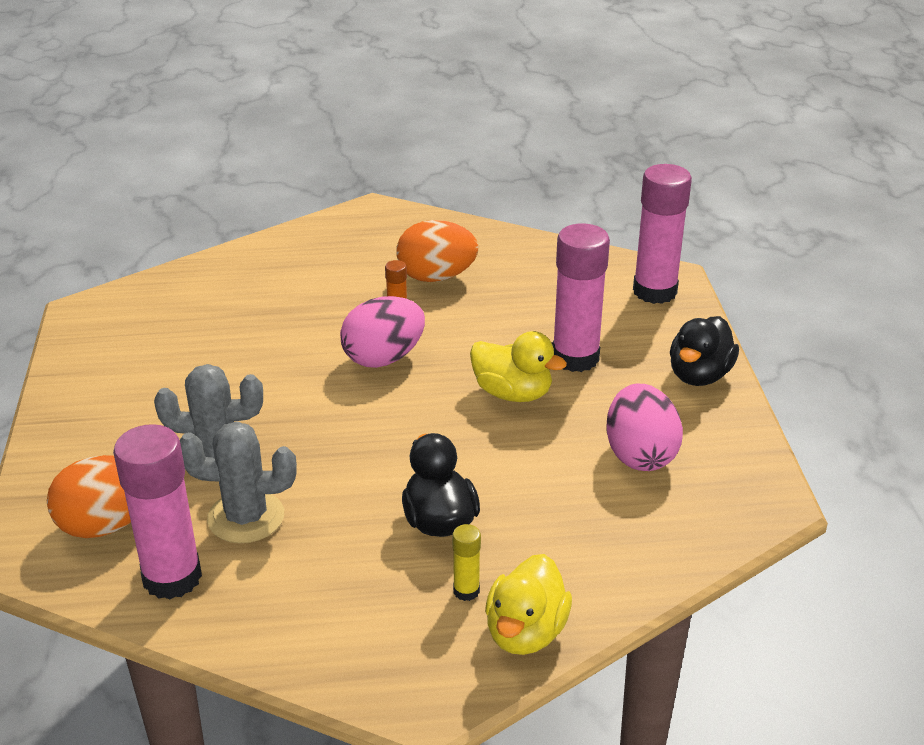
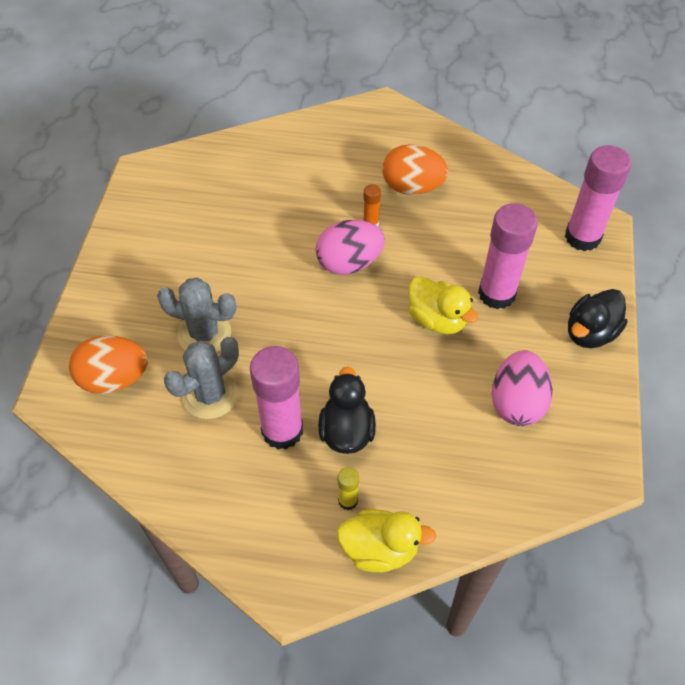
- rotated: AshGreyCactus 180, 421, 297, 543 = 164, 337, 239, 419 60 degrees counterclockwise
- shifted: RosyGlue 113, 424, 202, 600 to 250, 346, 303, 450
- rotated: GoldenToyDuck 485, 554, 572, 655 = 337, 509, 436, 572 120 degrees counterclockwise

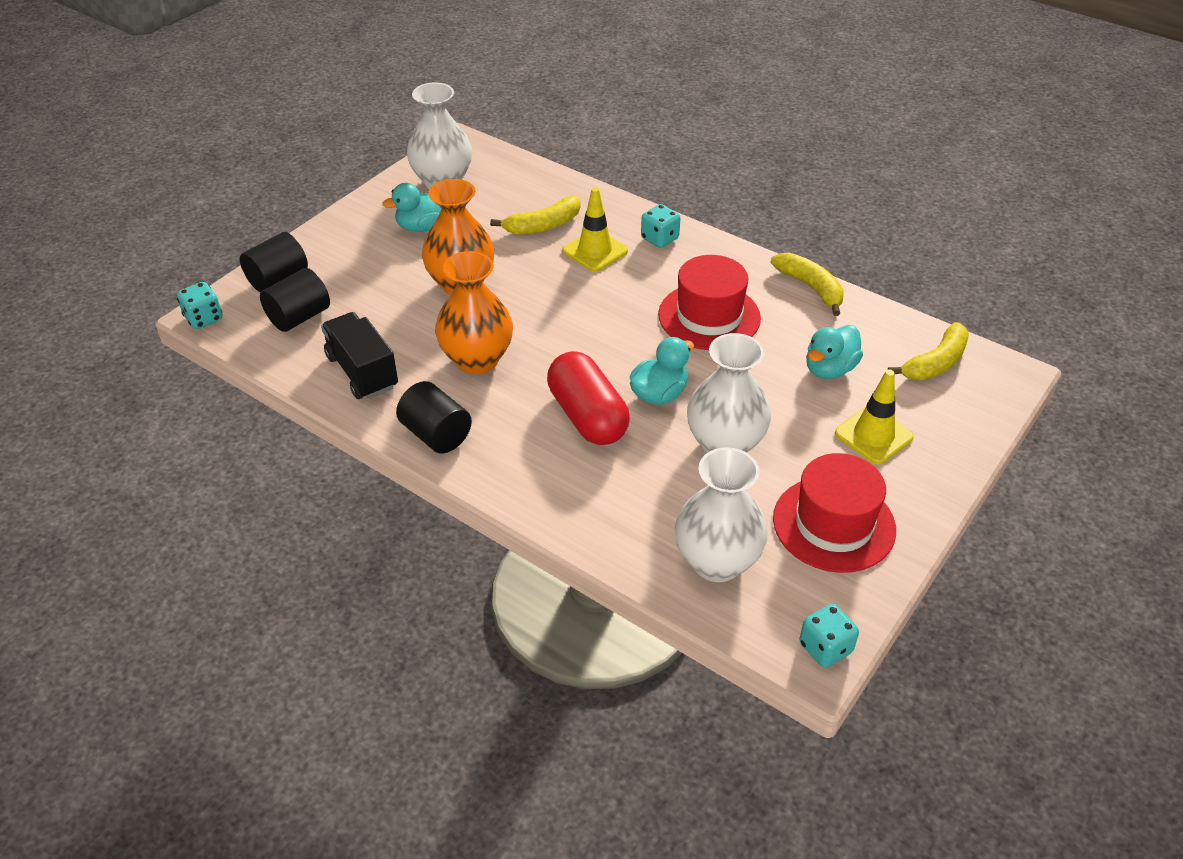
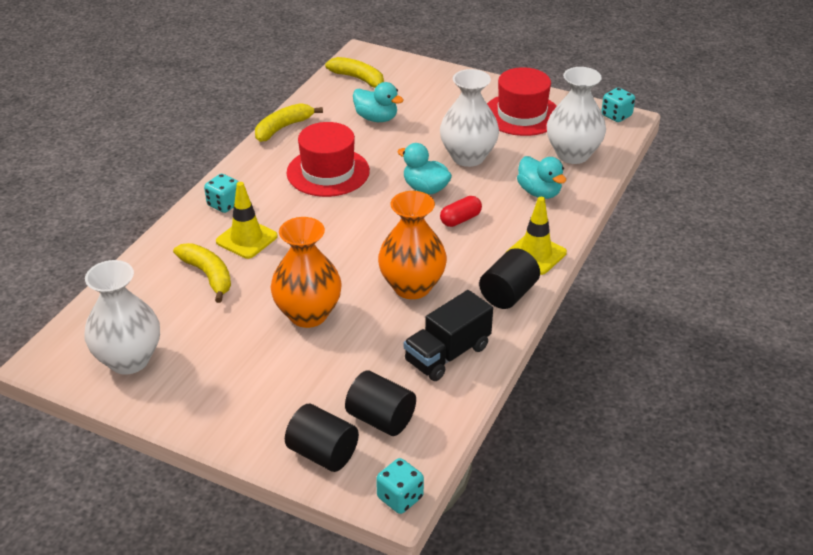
- scaled: CrimsonPill 547, 351, 630, 445 = 440, 196, 482, 227 x0.52
- shifted: GoldenSafetyCone 835, 369, 914, 464 to 505, 197, 567, 275
- shifted: AquaToyDuck 382, 183, 442, 232 to 517, 156, 566, 199

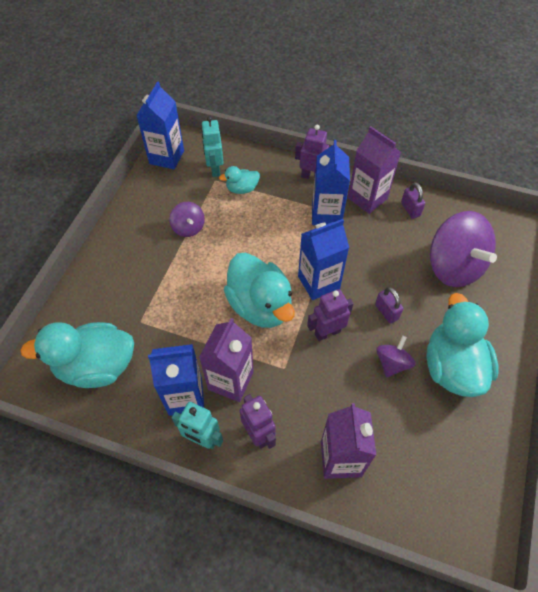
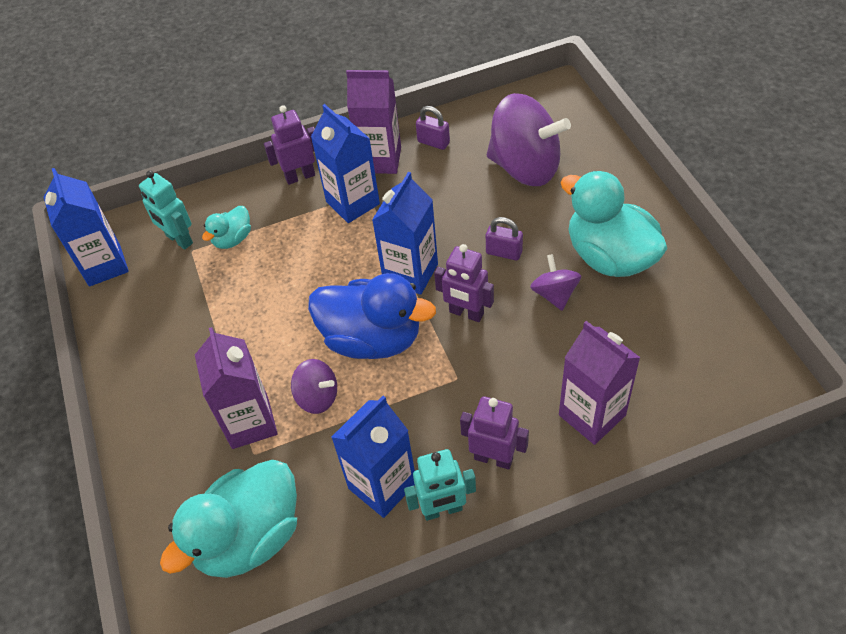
- shifted: PurpleMilkCarton 199, 318, 254, 402 to 195, 327, 278, 449
- shifted: PurpleSpinningTop 170, 202, 205, 237 to 291, 359, 337, 414
- repainted: AquaToyDuck 224, 253, 295, 328 to BlueToyDuck 308, 273, 436, 359
- rotated: PurpleToyRobot 307, 289, 353, 341 = 434, 244, 494, 322 90 degrees counterclockwise

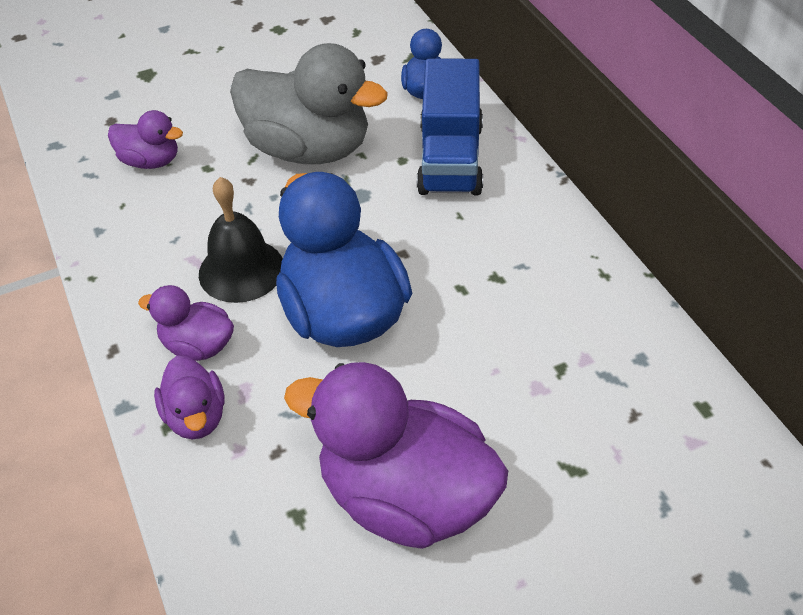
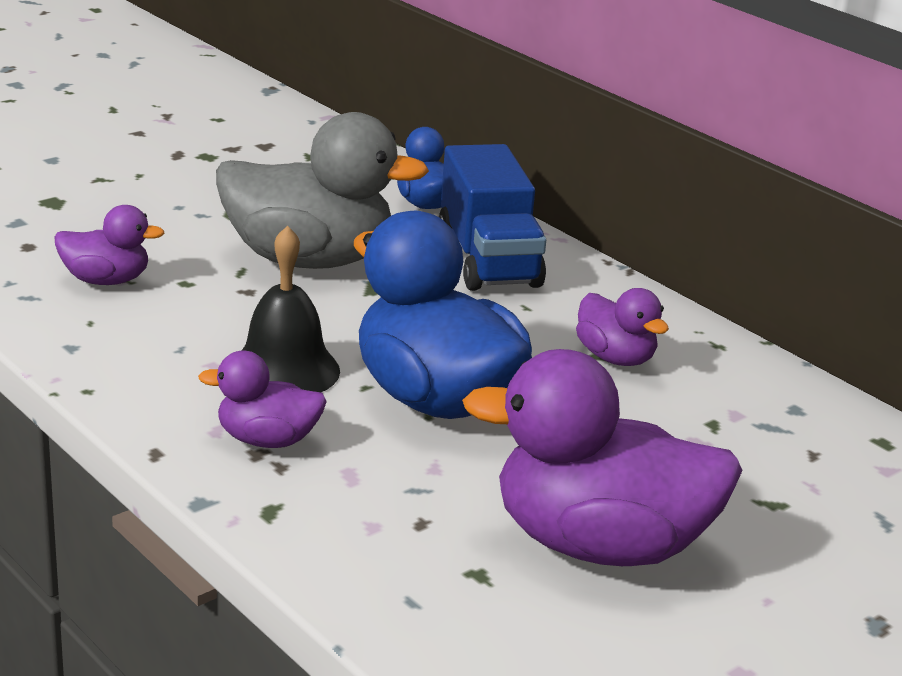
- shifted: PurpleToyDuck 154, 356, 224, 439 to 576, 288, 669, 366

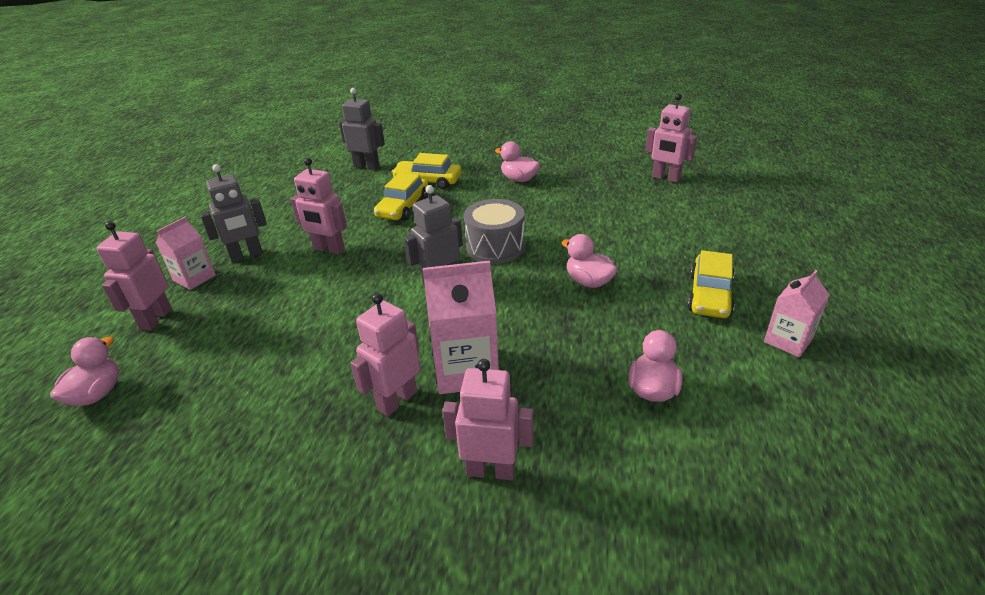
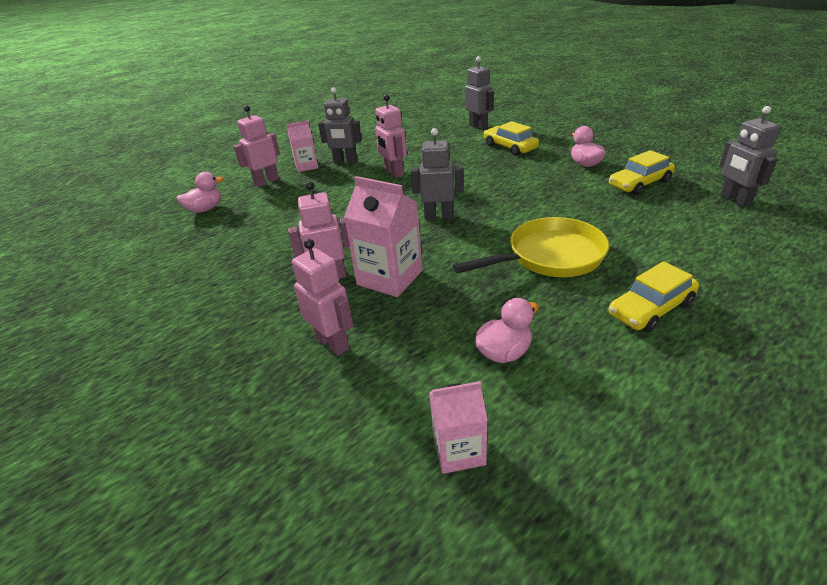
- shifted: RosyMilkCarton 764, 270, 829, 357 to 429, 381, 488, 474
- swapped: RosyToyDuck 562, 234, 617, 288 to GoldenSkillet 453, 217, 609, 277
- shifted: GoldenToyCar 374, 172, 428, 221 to 609, 150, 675, 195
- repainted: RosyToyRobot 645, 93, 697, 183 to AshGreyToyRobot 719, 106, 781, 207
- gone: AshGreySnareDrum 464, 199, 525, 264

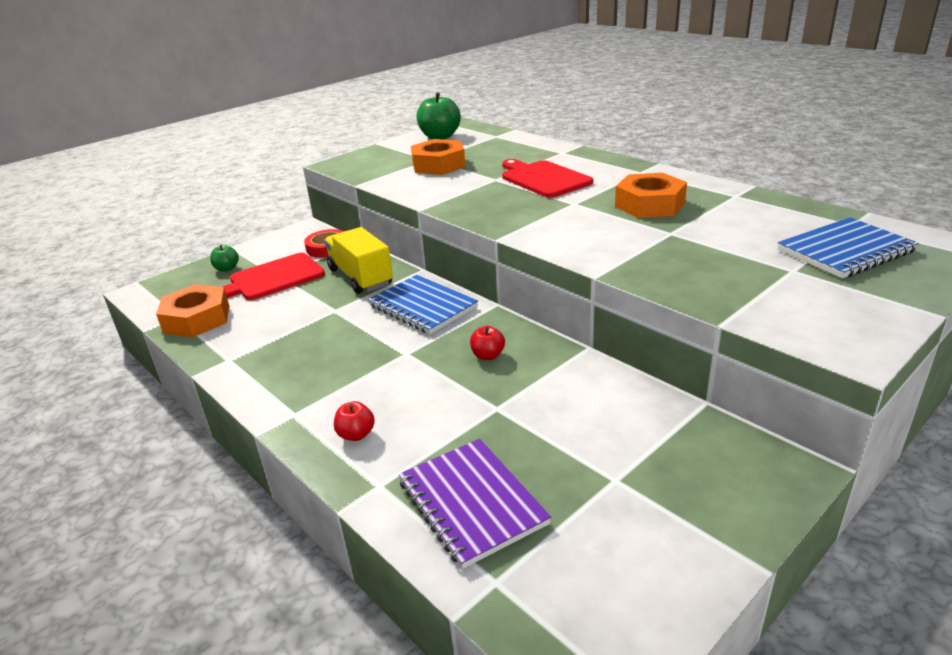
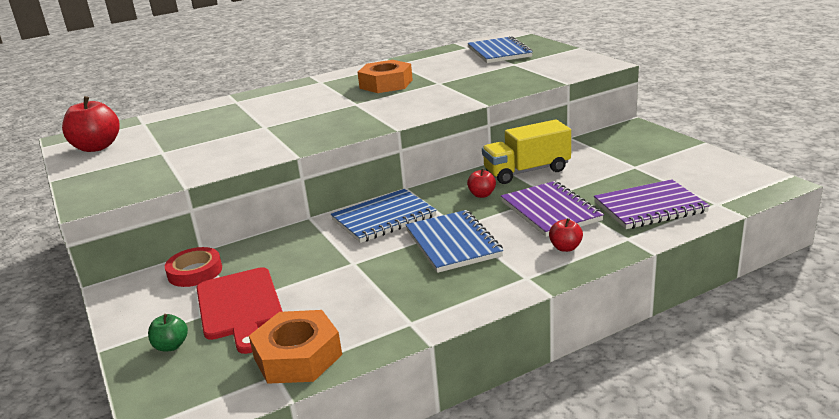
- repainted: GreenApple 416, 92, 461, 140 to CrimsonApple 62, 96, 120, 152
- new: BlueExerciseBook 406, 210, 503, 273
- shifted: GoldenToyTruck 324, 227, 393, 294 to 482, 120, 571, 184
- new: PurpleExerciseBook 501, 181, 604, 237
- gone: BrightOrangeHexNut 411, 139, 466, 175
- gone: CrimsonBreadBoard 502, 159, 593, 198

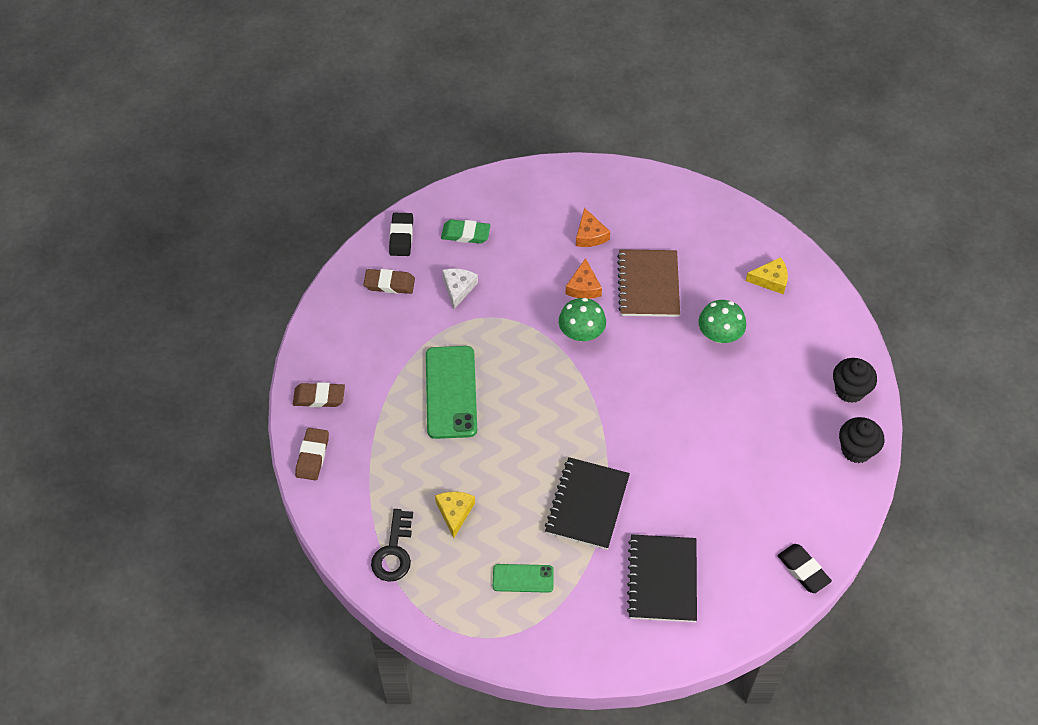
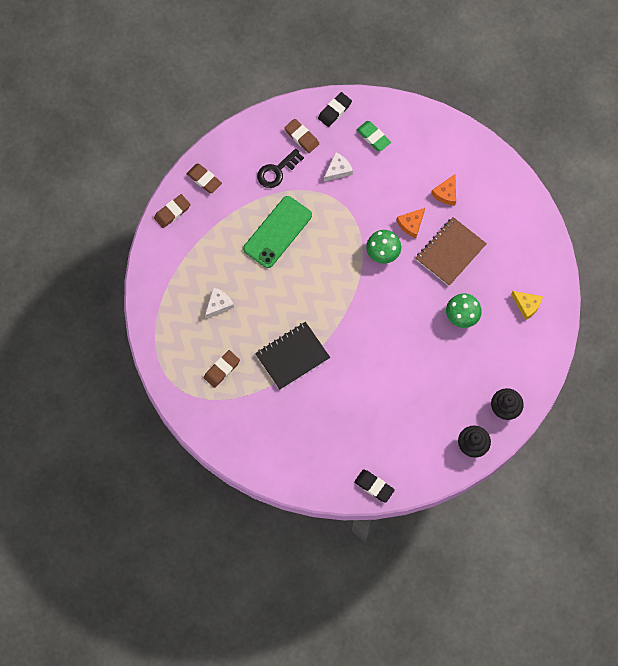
- swapped: GreenMobilePhone 493, 564, 554, 593 to DarkBrownEraser 204, 350, 240, 388
- repainted: GoldenCheeseWedge 435, 492, 475, 538 to PureWhiteCheeseWedge 205, 287, 234, 318
- shifted: JetBlackKey 371, 509, 413, 582 to 257, 149, 304, 188
- rotated: JetBlackEraser 778, 544, 832, 593 = 354, 469, 395, 503 60 degrees counterclockwise
- gone: JetBlackExerciseBook 627, 534, 697, 622

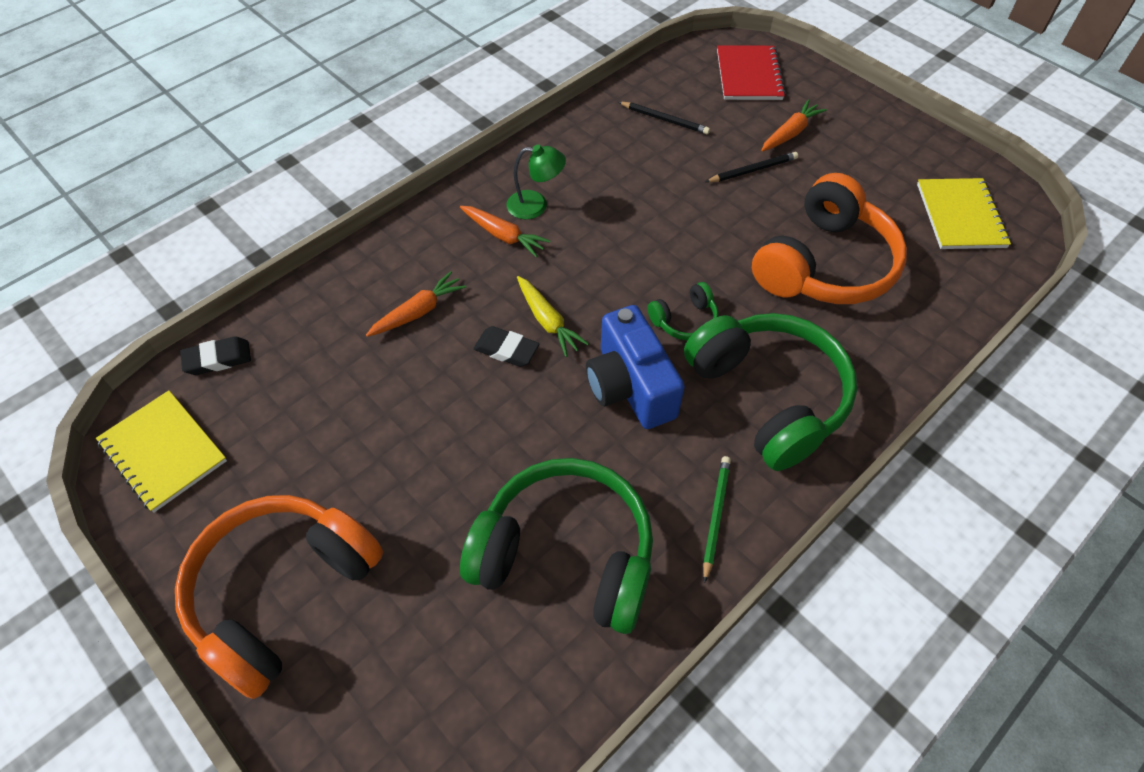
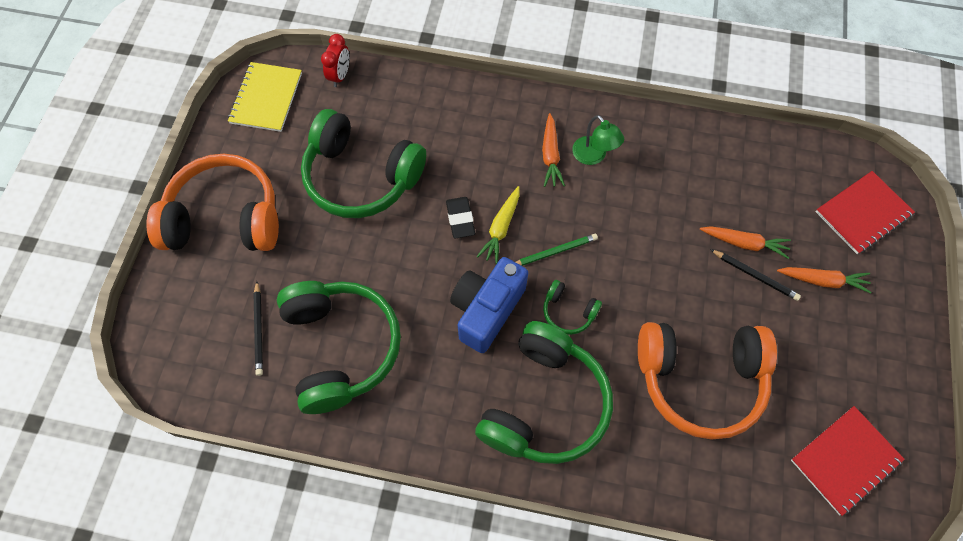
- shifted: JetBlackWoodenPencil 619, 102, 710, 134 to 253, 281, 263, 376
- new: GreenHeadset 301, 109, 426, 218
- swapped: JetBlackEraser 180, 336, 251, 375 to CrimsonClock 321, 34, 349, 87
- shifted: GreenWoodenPencil 703, 456, 731, 583 to 516, 234, 598, 266
- shifted: BrightOrangeCarrot 366, 271, 466, 337 to 700, 226, 791, 259
- repainted: GoldenExerciseBook 917, 178, 1011, 249 to CrimsonExerciseBook 791, 406, 905, 516

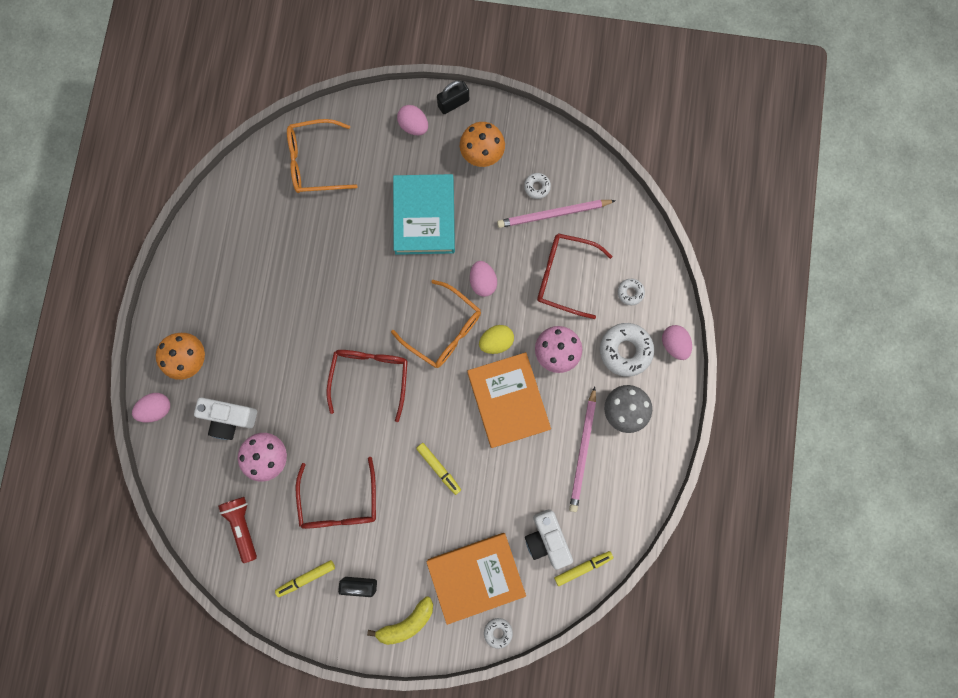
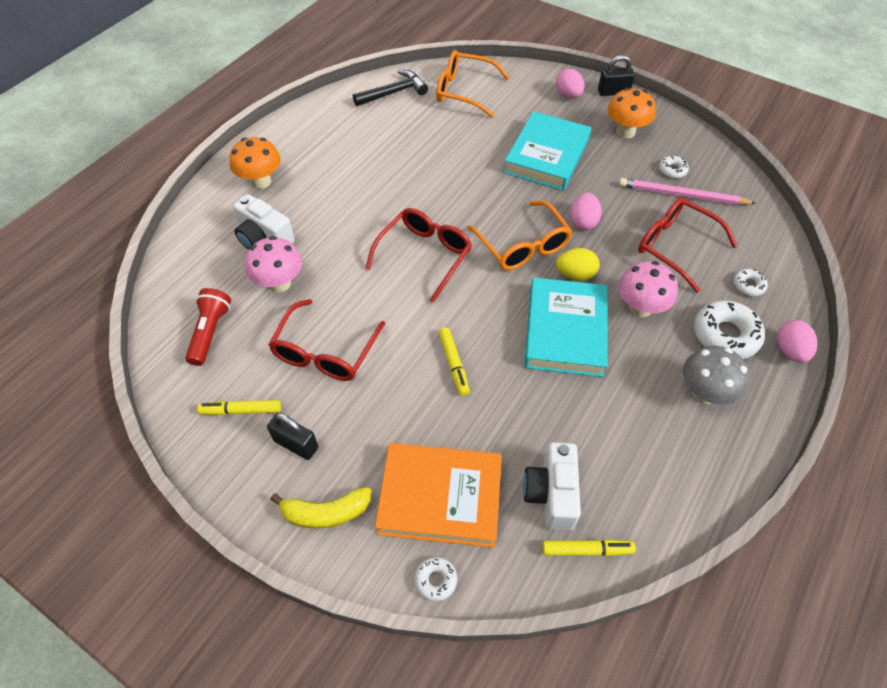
- new: JetBlackHammer 353, 70, 428, 106
- repainted: BrightOrangeHardcover 467, 352, 551, 448 to AquaHardcover 524, 278, 608, 377
- gone: RosyToyEgg 132, 393, 170, 423
- gone: RosyWoodenPencil 569, 386, 596, 512

